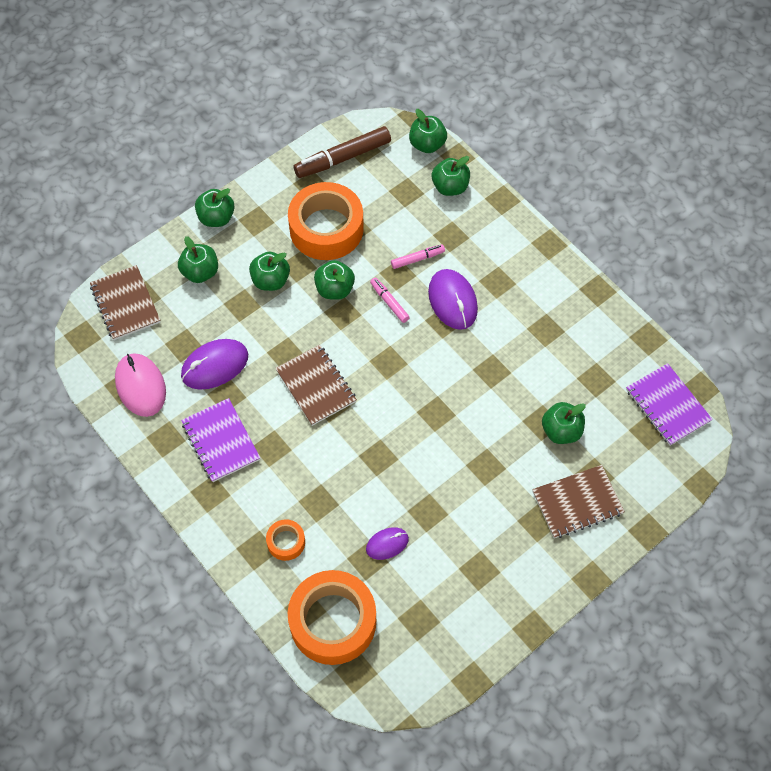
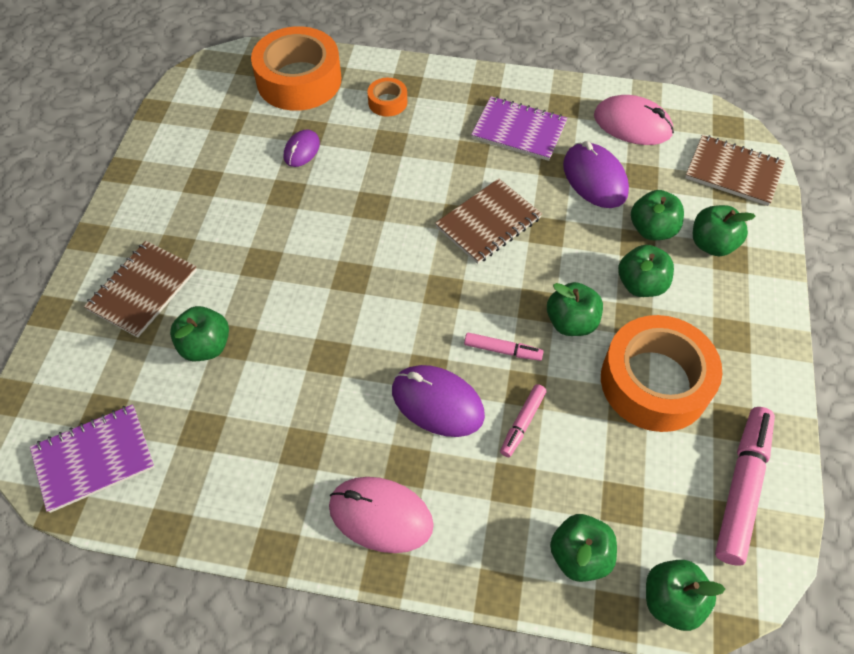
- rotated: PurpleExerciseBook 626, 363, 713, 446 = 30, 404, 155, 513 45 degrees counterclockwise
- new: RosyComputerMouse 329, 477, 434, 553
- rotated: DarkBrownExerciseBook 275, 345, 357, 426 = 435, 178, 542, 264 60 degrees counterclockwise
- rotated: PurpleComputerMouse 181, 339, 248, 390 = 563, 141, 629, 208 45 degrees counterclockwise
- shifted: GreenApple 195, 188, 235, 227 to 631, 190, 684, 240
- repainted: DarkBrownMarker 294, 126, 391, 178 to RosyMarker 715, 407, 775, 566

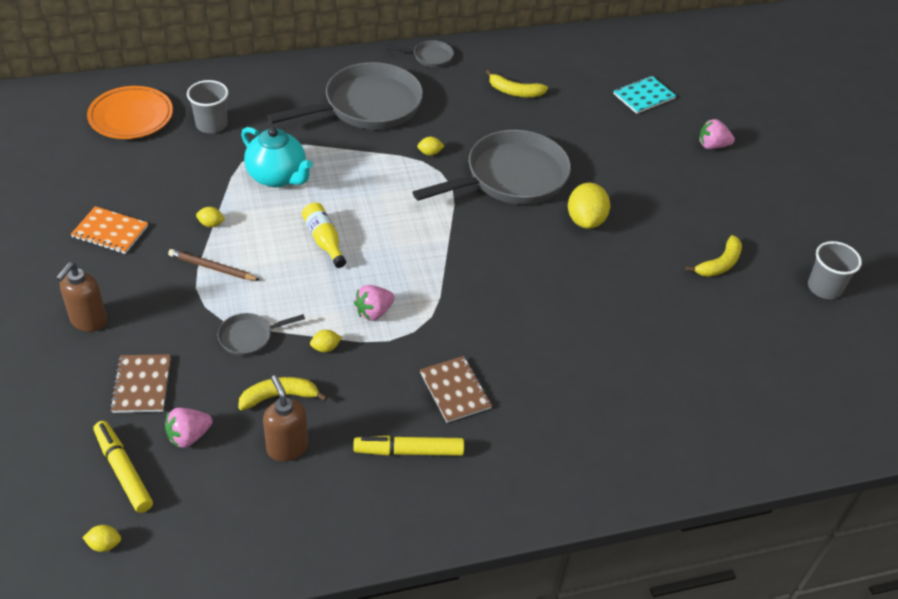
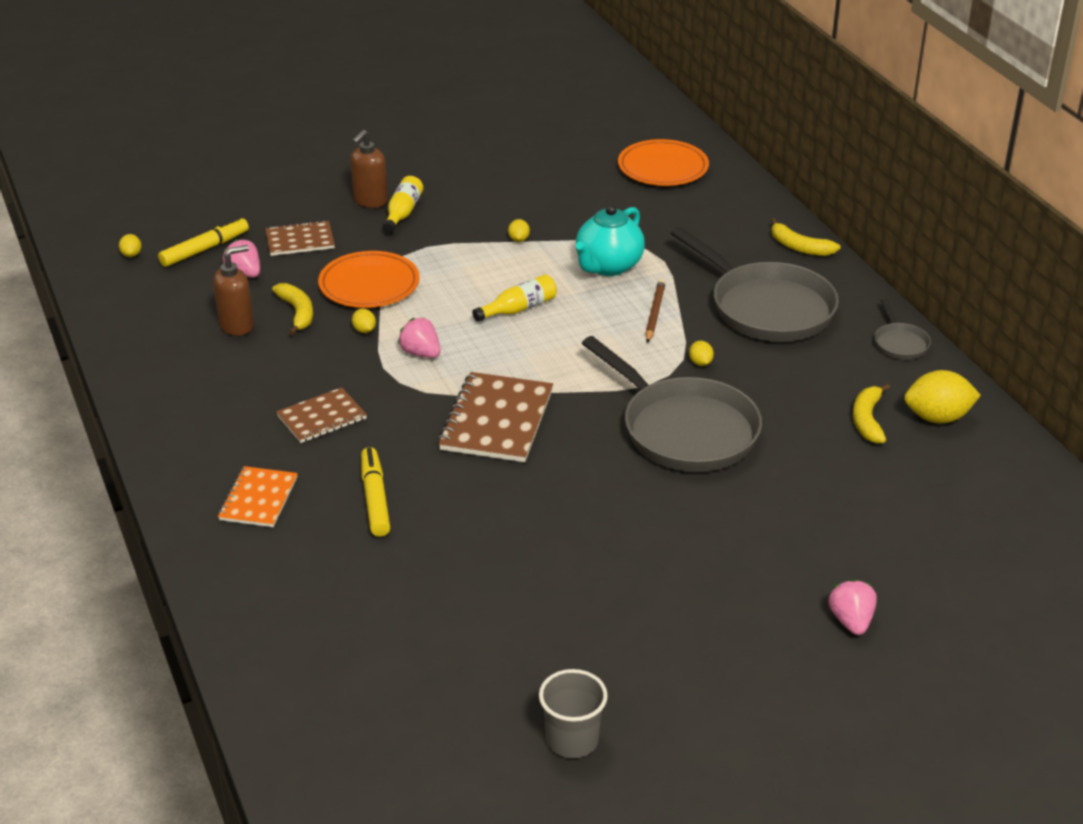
- shifted: BrightOrangeExerciseBook 71, 206, 148, 254 to 218, 466, 298, 527
- swapped: AshGreySkillet 218, 313, 305, 356 to BrightOrangeFlatDish 318, 251, 420, 308
- rotated: DarkBrownSoapDispenser 56, 262, 107, 332 = 350, 130, 388, 208 75 degrees counterclockwise
- shifted: GoldenMarker 353, 436, 464, 456 to 361, 447, 390, 537
- new: GoldenDrinkBottle 382, 176, 423, 233
- new: DarkBrownExerciseBook 438, 372, 553, 462
- shifted: DarkBrownWoodenPencil 168, 249, 260, 280 to 646, 279, 666, 343
- shifted: GoldenBanana 685, 235, 742, 277 to 771, 218, 841, 256
- shifted: GoldenCitrusFruit 568, 183, 610, 229 to 904, 370, 981, 424
- gone: AshGreyTumbler 187, 80, 229, 133
- gone: AquaExerciseBook 613, 76, 676, 114

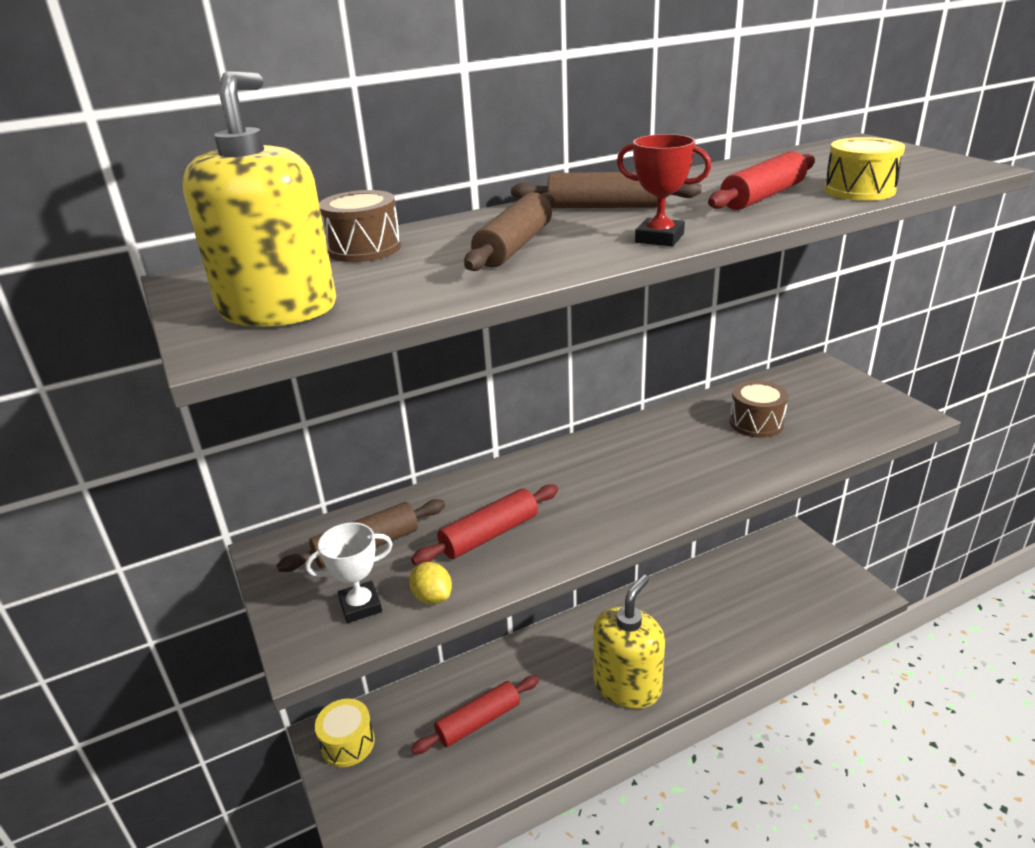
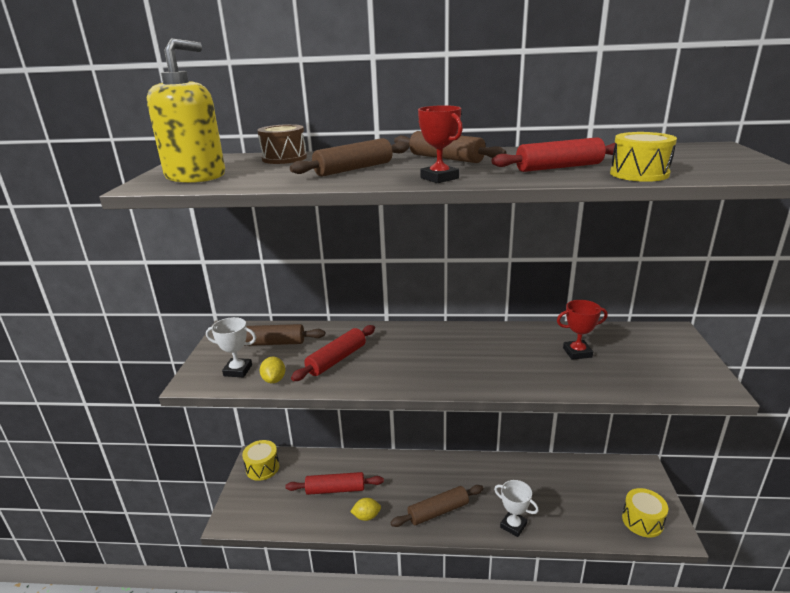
- rotated: CrimsonDoughRoller 411, 484, 558, 565 = 291, 325, 375, 381 45 degrees counterclockwise
- new: GoldenCitrusFruit 350, 498, 381, 521
- swapped: GoldenSoapDispenser 593, 575, 665, 709 to DarkBrownDoughRoller 390, 485, 484, 527
- new: PureWhiteTrophy 494, 480, 539, 537
- swapped: DarkBrownSnareDrum 730, 380, 788, 438 to CrimsonTrophy 557, 300, 608, 360
- new: GoldenSnareDrum 622, 488, 668, 538

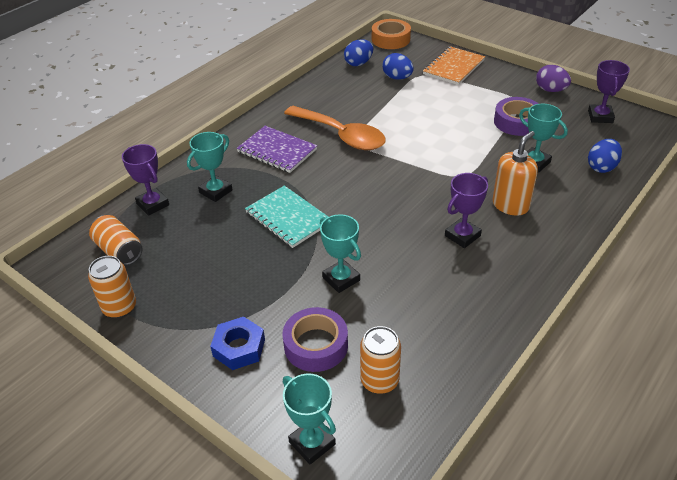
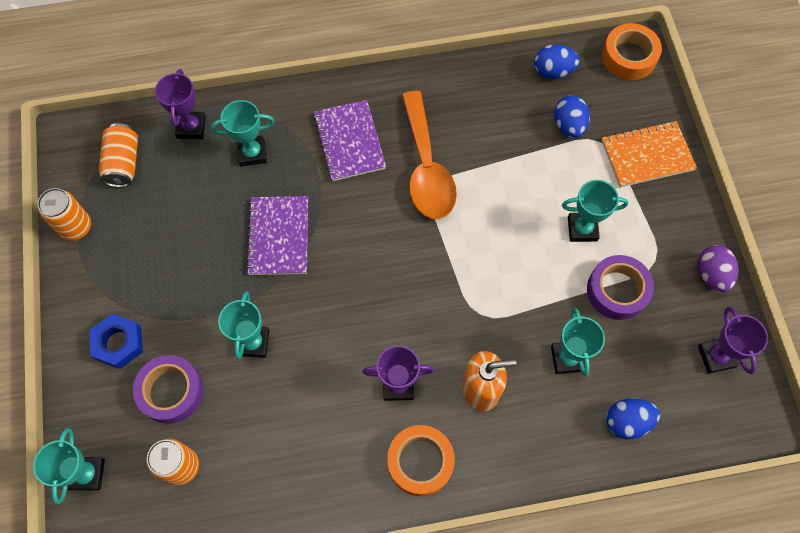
- repainted: AquaExerciseBook 245, 186, 328, 248 to PurpleExerciseBook 246, 196, 308, 275
- new: BrightOrangeRollOfTape 387, 425, 455, 496
- new: AquaTrophy 562, 180, 628, 242
- rotated: PurpleTrophy 588, 60, 630, 123 = 698, 306, 768, 374 60 degrees counterclockwise

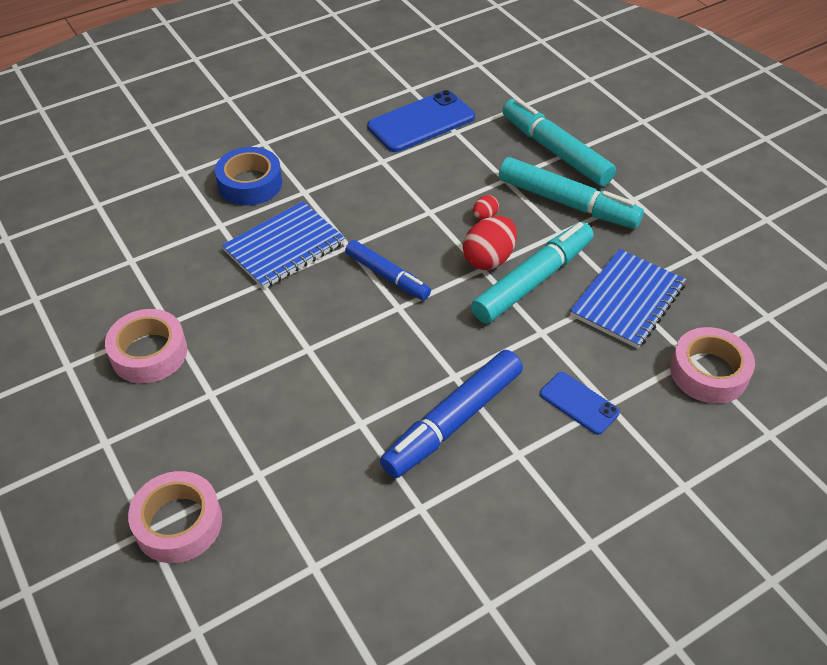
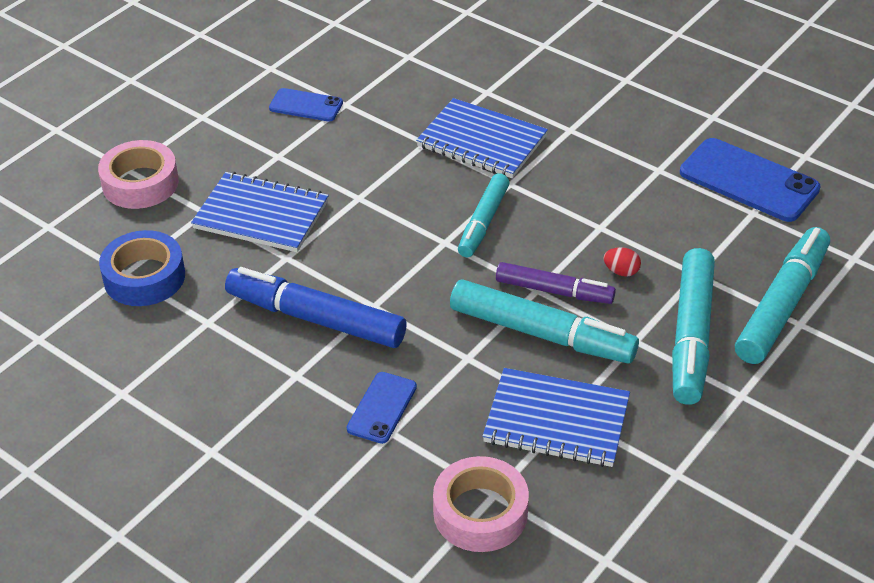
- shifted: BlueRollOfTape 215, 147, 282, 205 to 99, 230, 185, 306
- new: BlueExerciseBook 191, 172, 329, 252
- swapped: RosyRollOfTape 105, 309, 187, 383 to BlueMobilePhone 269, 88, 343, 122
- repainted: BlueMarker 345, 240, 431, 300 to AquaMarker 458, 173, 509, 257
- swapped: CrimsonToyEgg 463, 216, 517, 270 to PurpleMarker 496, 262, 616, 304

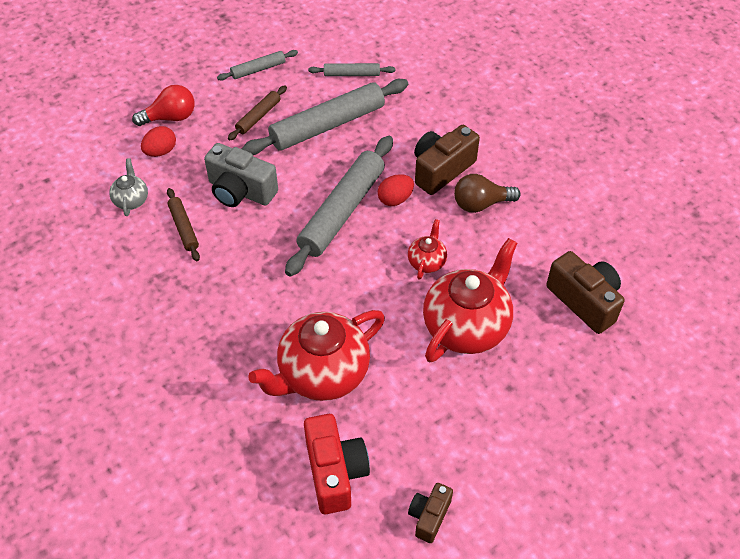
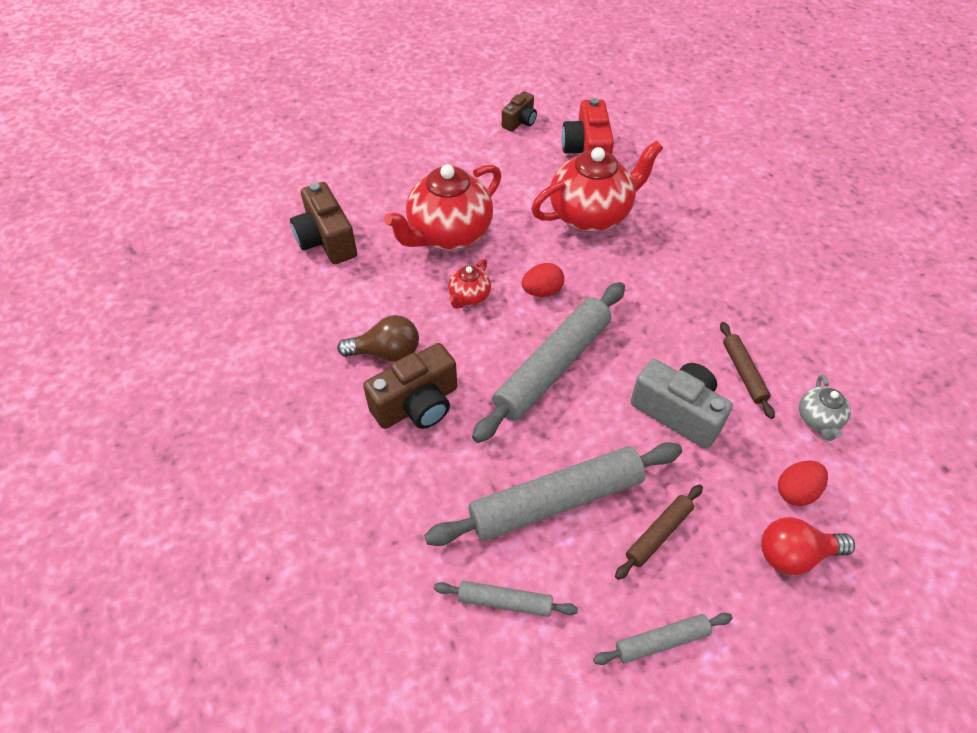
- shifted: CrimsonToyEgg 378, 174, 414, 206 to 522, 263, 564, 297

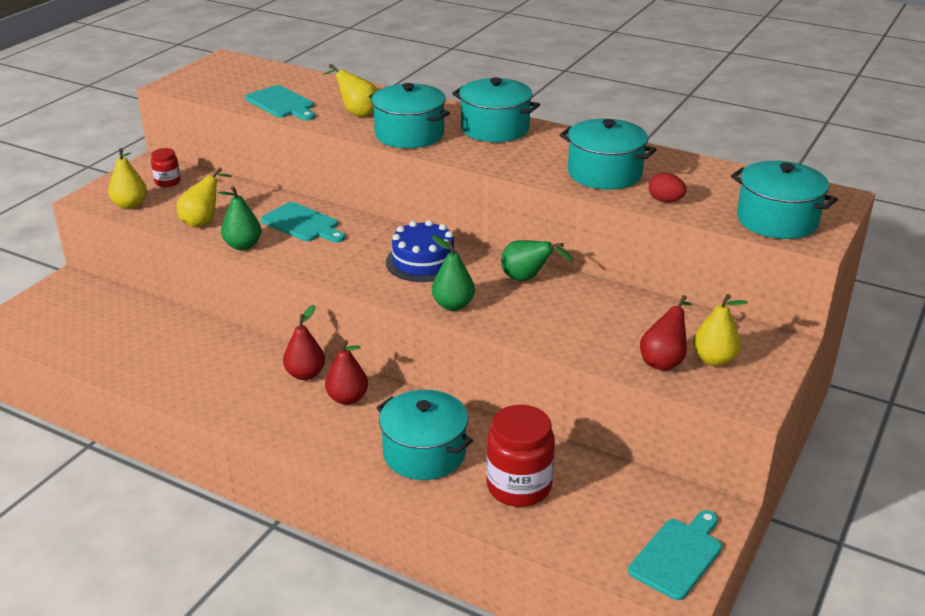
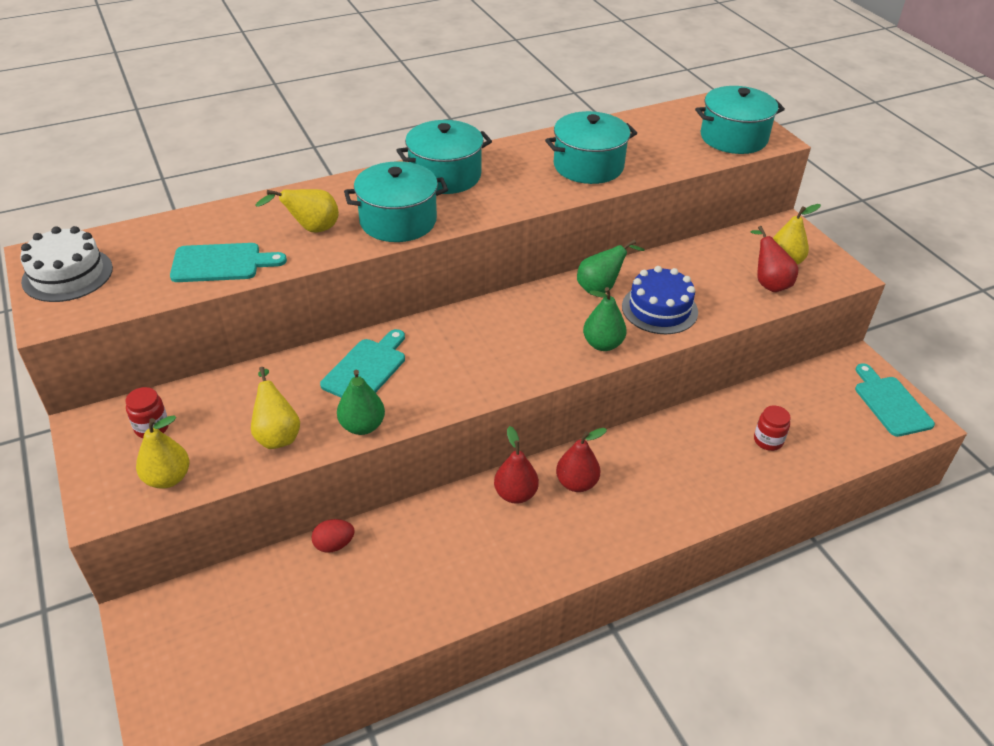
- new: PureWhiteCake 20, 226, 113, 302
- shifted: CrimsonToyEgg 649, 173, 687, 202 to 312, 519, 355, 553
- rotated: AquaBreadBoard 261, 202, 345, 243 = 320, 329, 405, 398 45 degrees counterclockwise
- shifted: BlueCake 386, 220, 460, 282 to 622, 266, 698, 334
- scaled: CrimsonJamJar 486, 405, 555, 507 = 754, 406, 790, 451 x0.52
- gone: AquaPot 376, 390, 473, 480

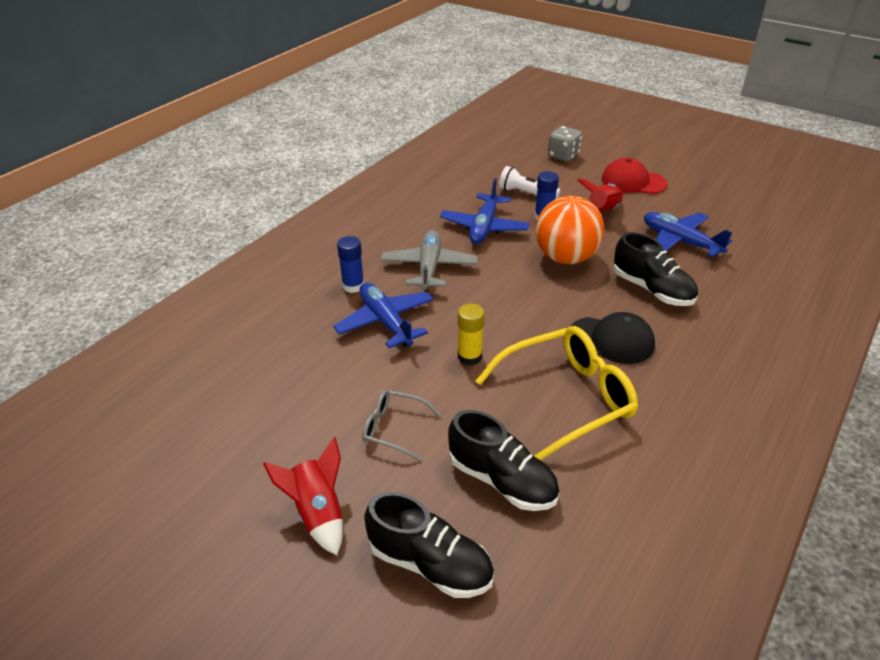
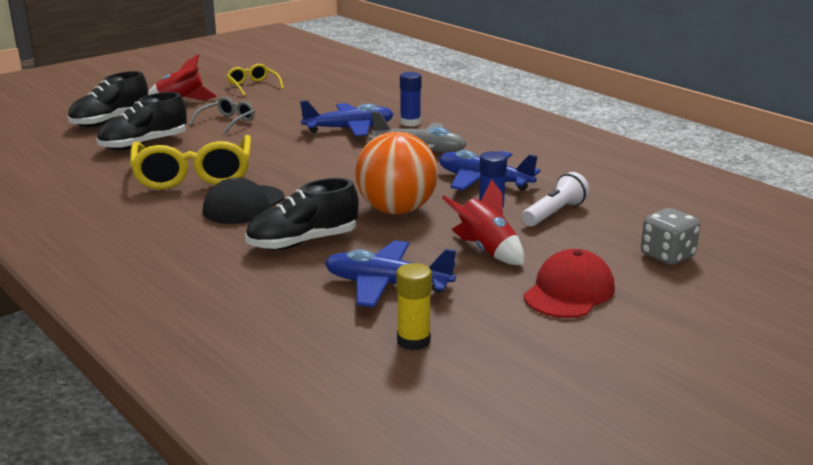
- new: GoldenSpectacles 226, 64, 284, 96
- rotated: BlueAeroplane 644, 212, 732, 257 = 325, 240, 456, 307 135 degrees counterclockwise
- shifted: GoldenGlue 458, 304, 485, 365 to 396, 263, 432, 350

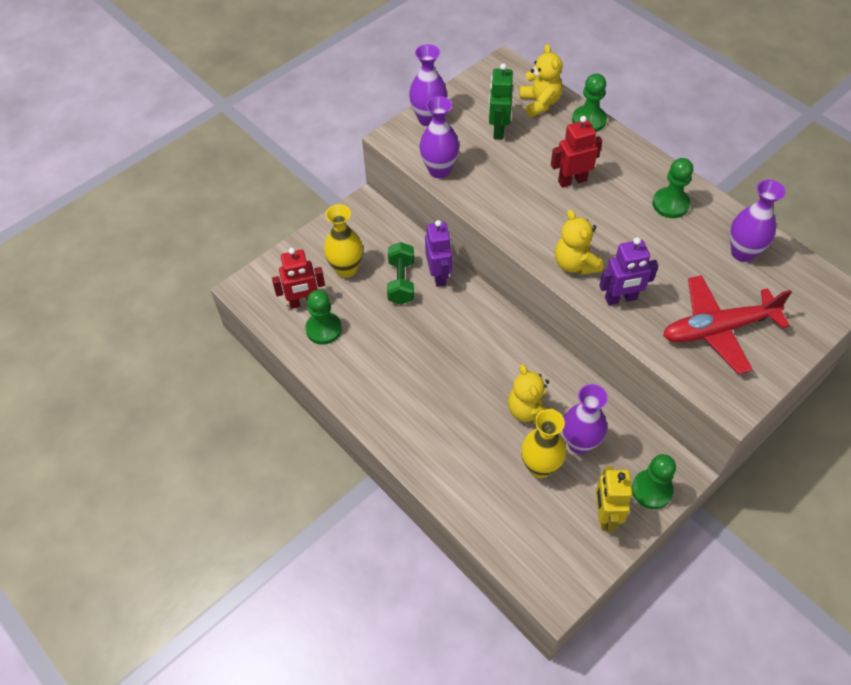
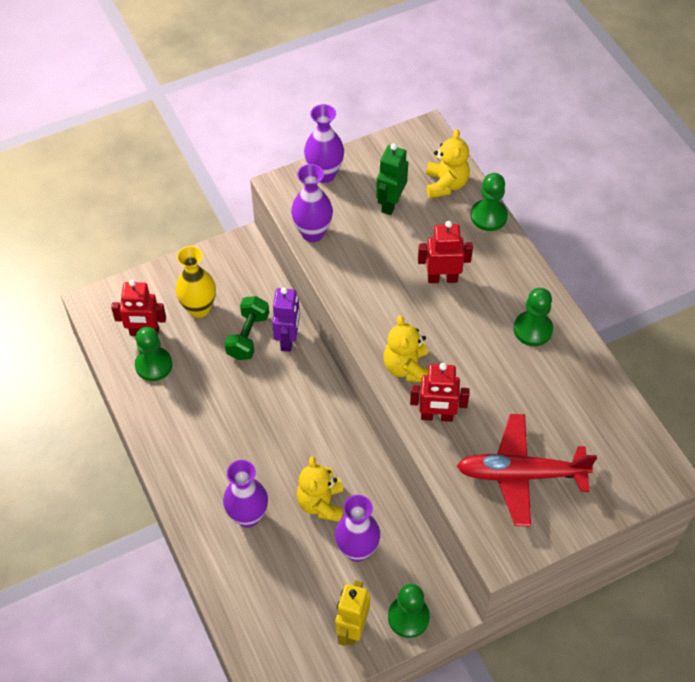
- shifted: PurpleVase 730, 180, 785, 262 to 223, 460, 268, 528
- repainted: PurpleToyRobot 599, 237, 659, 305 to CrimsonToyRobot 410, 363, 470, 422
- gone: GoldenVase 521, 409, 567, 478

